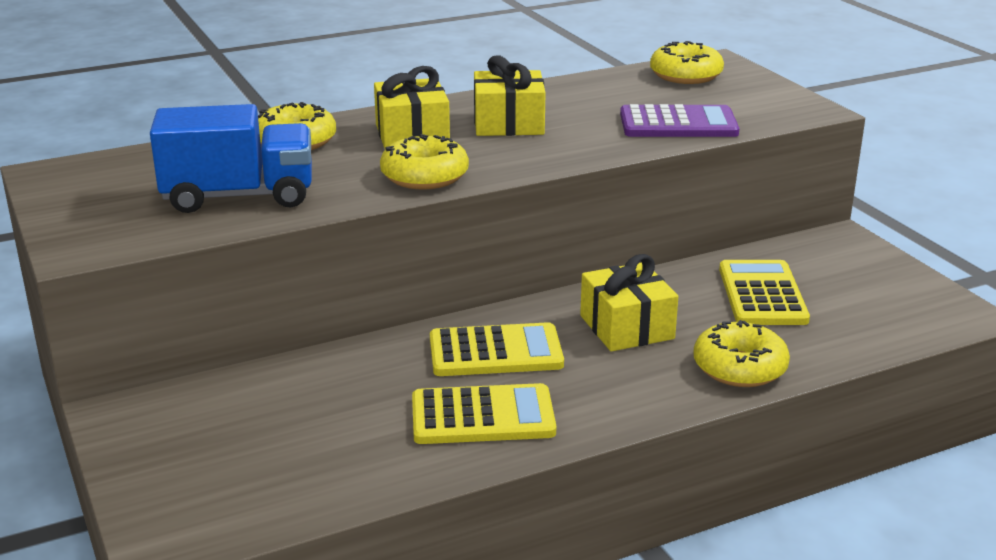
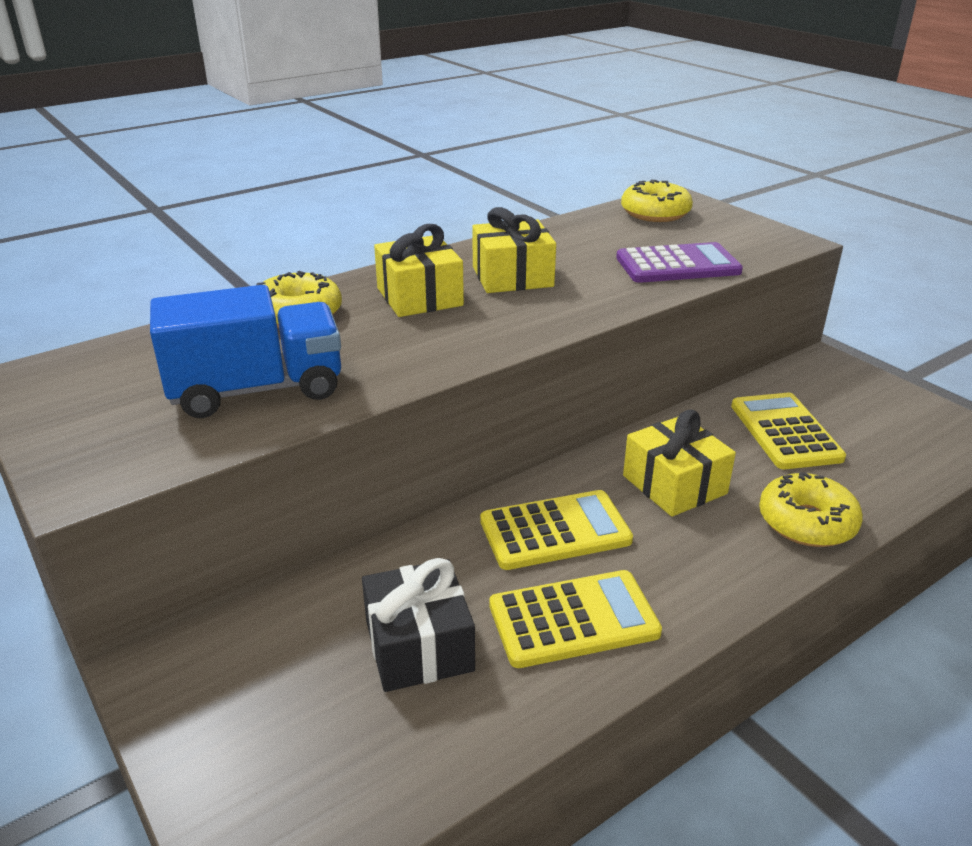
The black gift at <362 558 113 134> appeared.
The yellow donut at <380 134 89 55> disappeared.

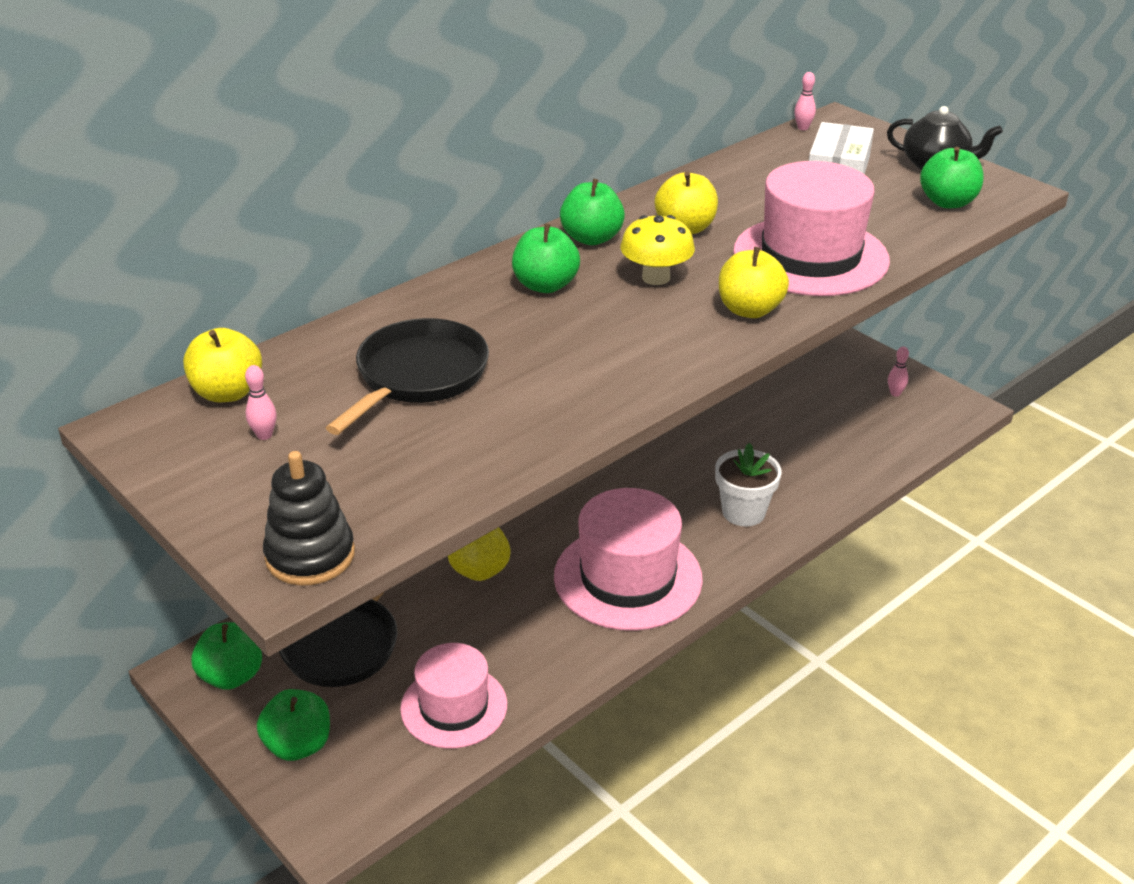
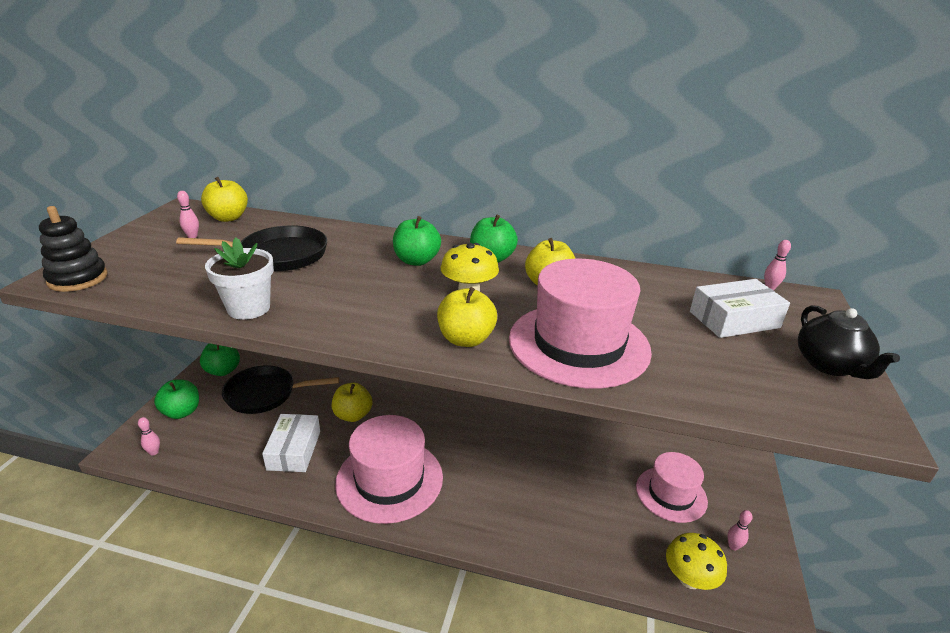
The pink bowling pin at <138 417 22 39> appeared.
The white flower pot moved from <715 443 67 83> to <205 238 69 82>.
The white box at <262 414 58 58> appeared.
The pink hat moved from <400 643 107 105> to <636 452 72 71>.
The yellow mushroom at <666 533 61 57> appeared.
The green apple at <920 147 64 61> disappeared.

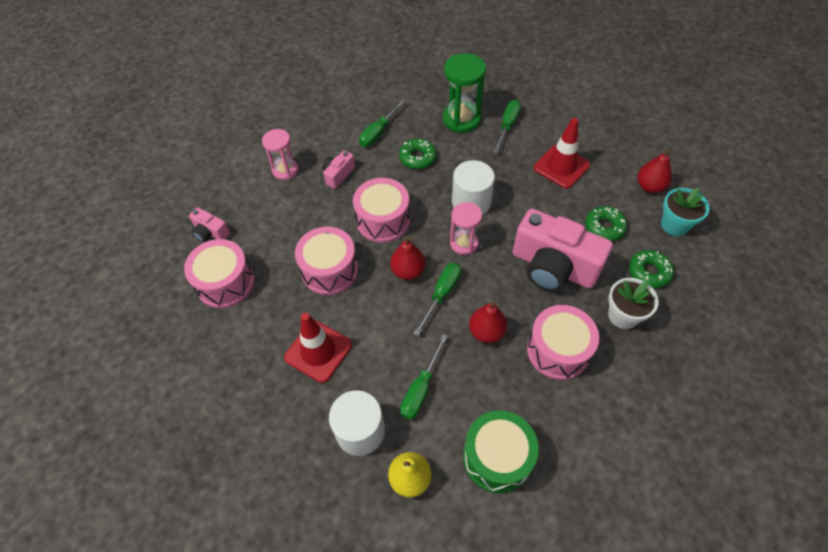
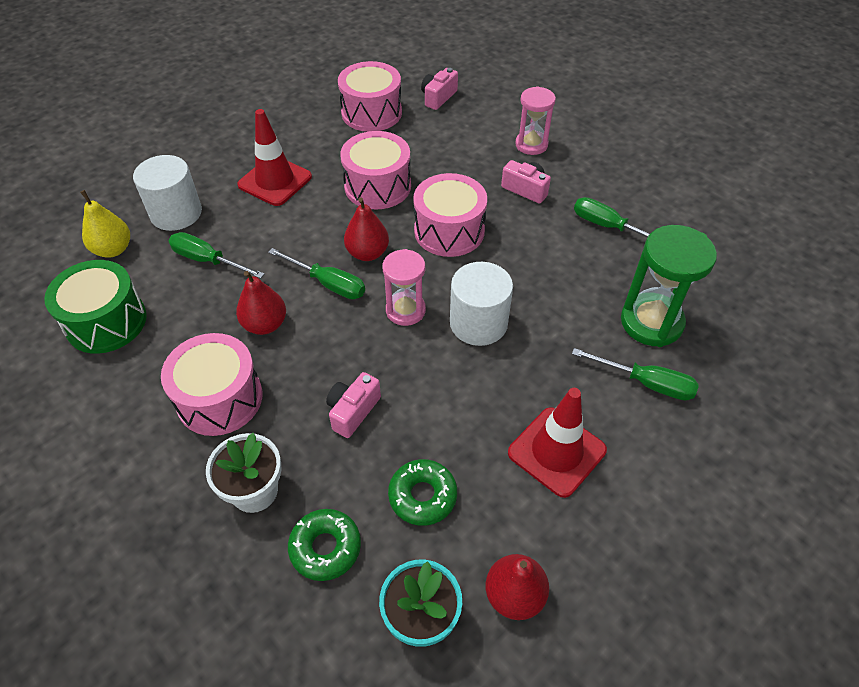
The pink camera at <513 209 100 83> changed to 0.45 times the size.
The green donut at <399 139 37 30> disappeared.

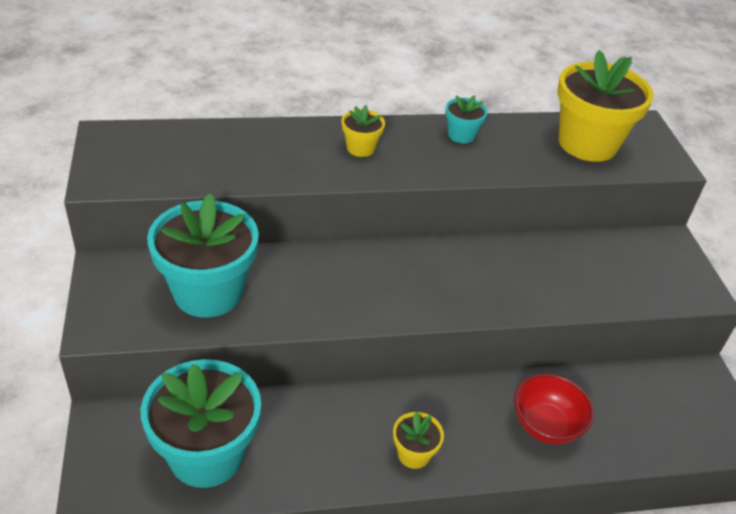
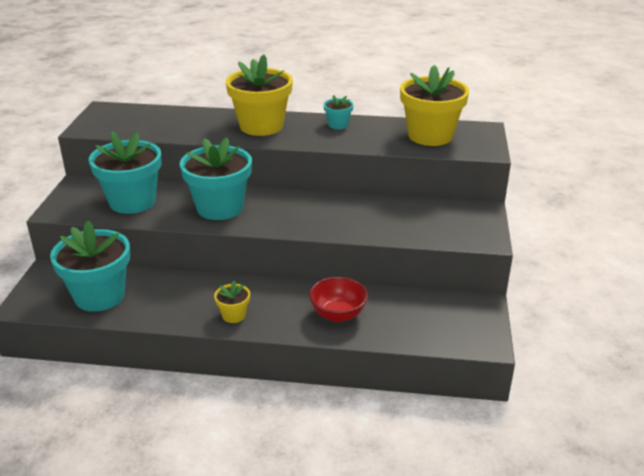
The turquoise flower pot at <180 138 72 82> appeared.
The yellow flower pot at <341 105 44 52> changed to 2.17 times the size.

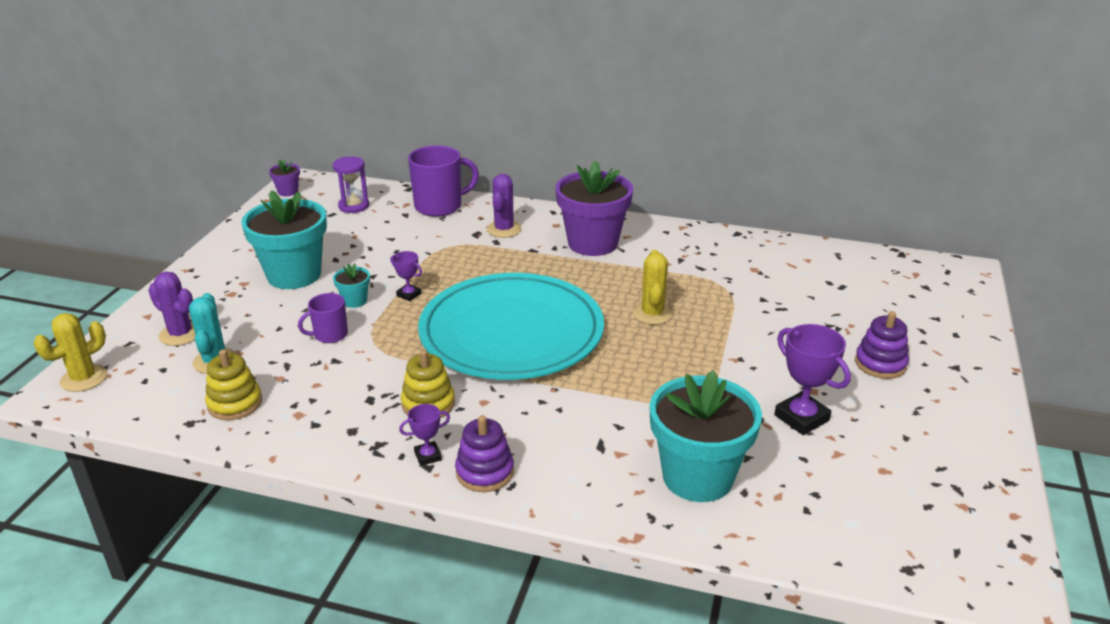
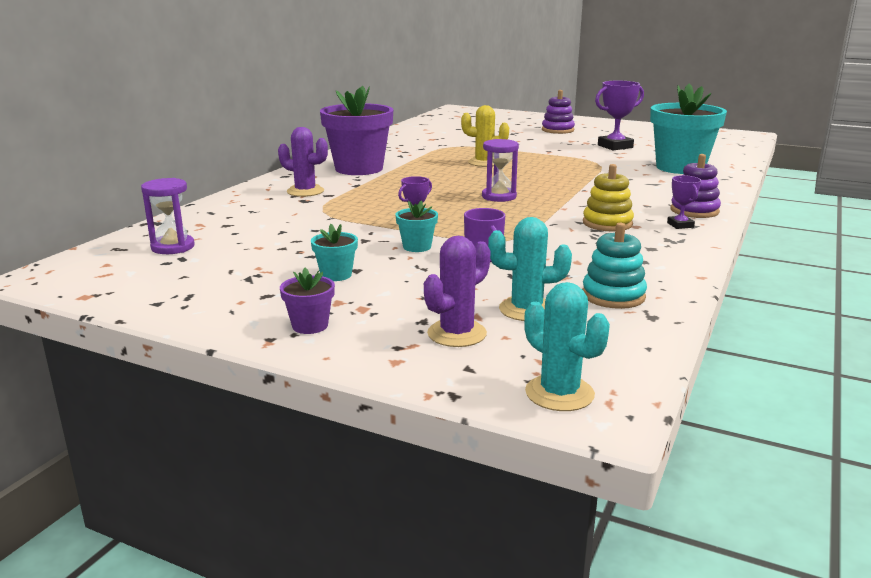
The purple flower pot moved from <269 159 31 37> to <280 268 55 66>.
The turquoise flower pot at <241 190 86 99> changed to 0.43 times the size.
The turquoise plate at <418 273 186 107> was replaced by the purple hourglass at <482 139 37 63>.
The yellow cactus at <33 313 74 79> became the turquoise cactus at <524 282 86 129>.
The yellow stacking toy at <205 349 57 71> became the turquoise stacking toy at <582 223 65 86>.
The purple mug at <408 146 71 71> disappeared.

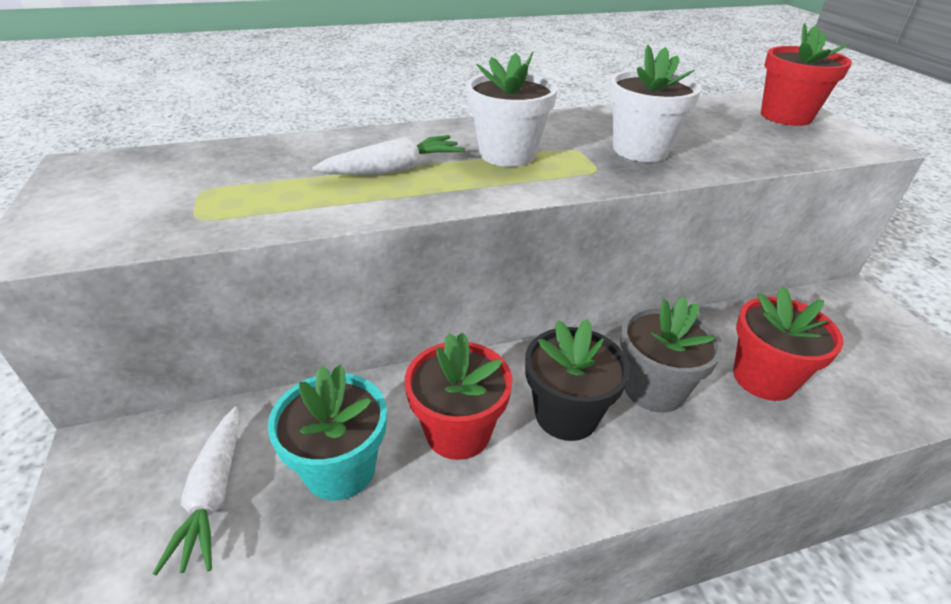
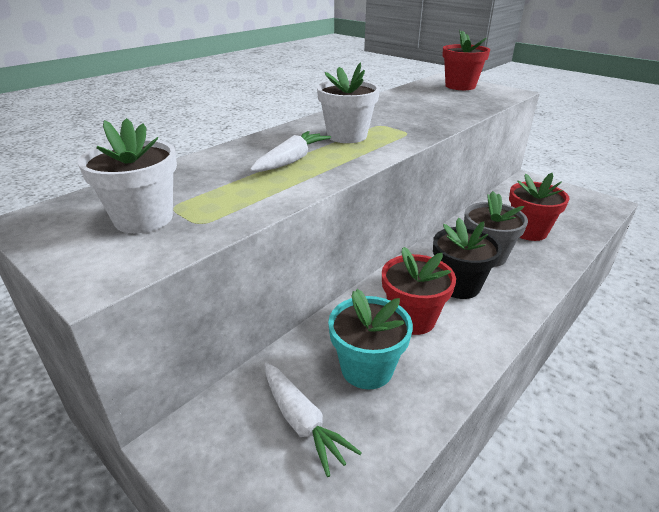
The white flower pot moved from <609 45 93 117> to <78 118 99 115>.

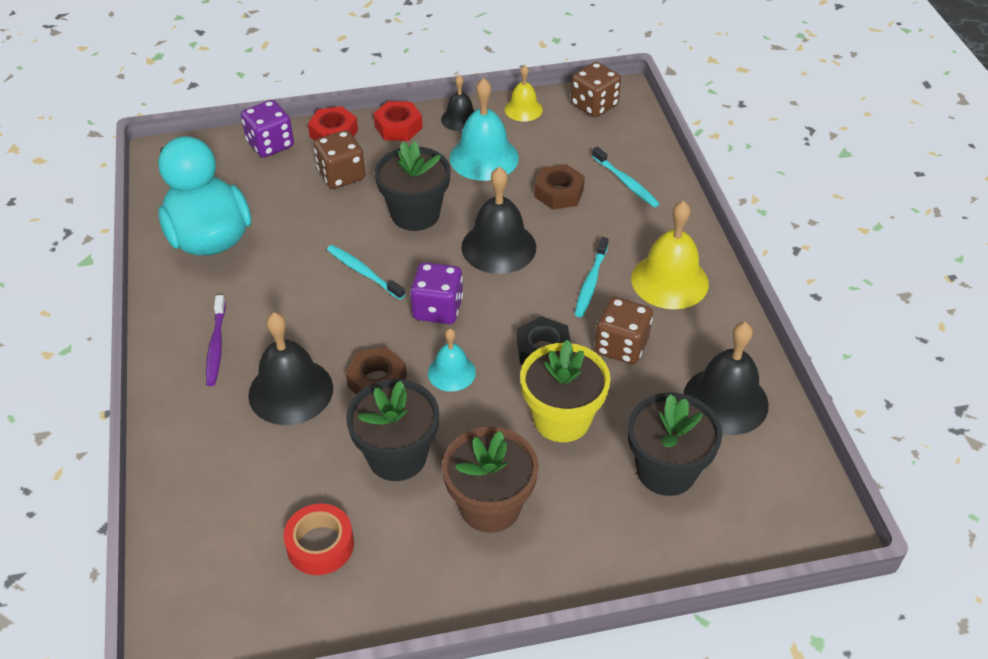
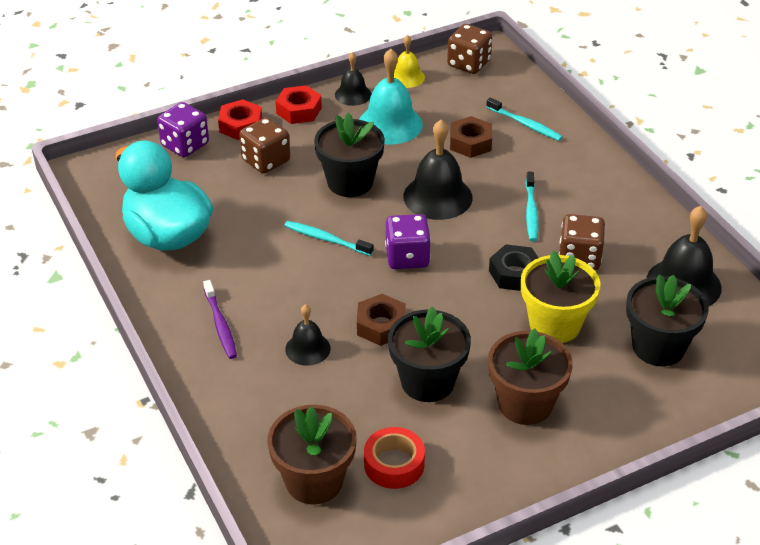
The brown flower pot at <267 405 90 100> appeared.
The black bell at <248 312 85 113> changed to 0.58 times the size.
The turquoise bell at <428 328 48 64> disappeared.
The yellow bell at <631 200 78 109> disappeared.

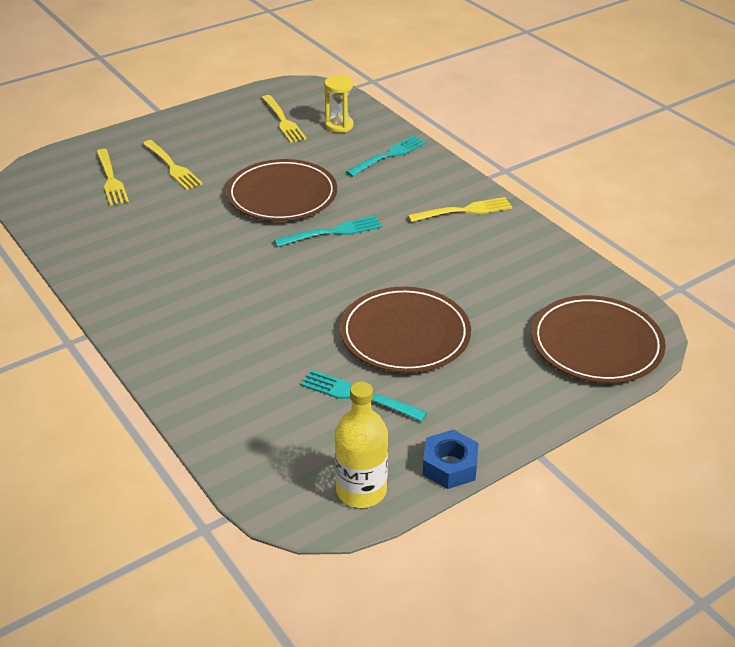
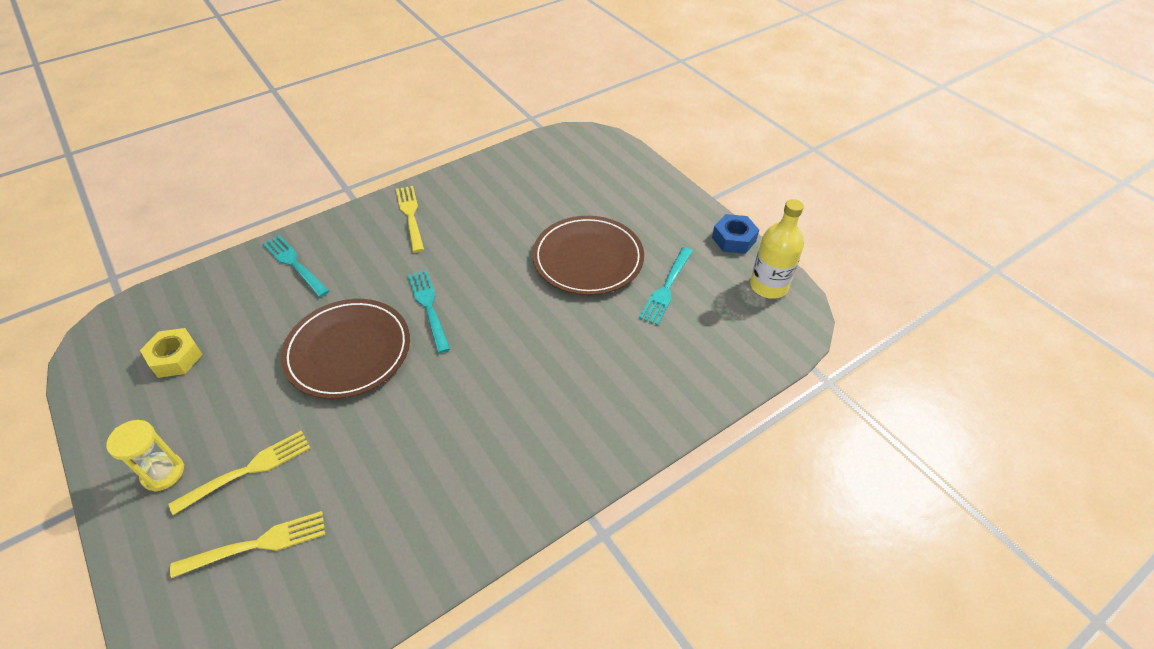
The yellow hourglass moved from <324 75 30 58> to <106 420 78 72>.
The yellow fork at <262 95 45 48> was replaced by the yellow nut at <140 328 63 50>.
The brown plate at <531 295 135 88> disappeared.

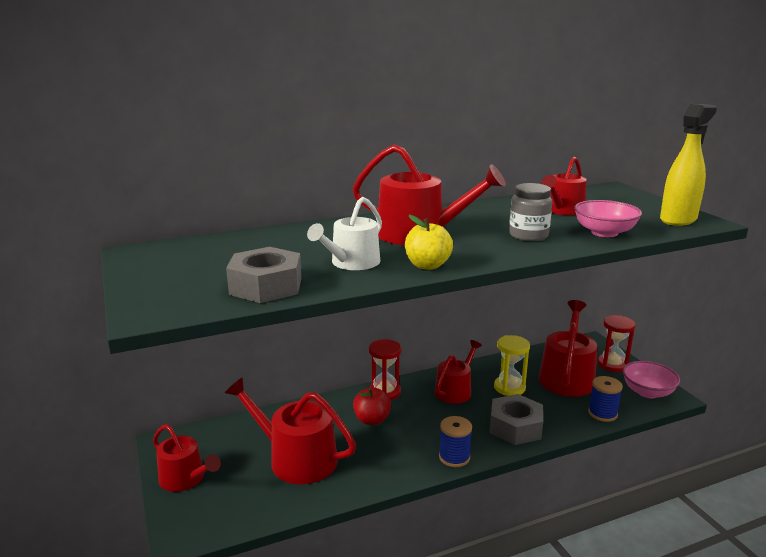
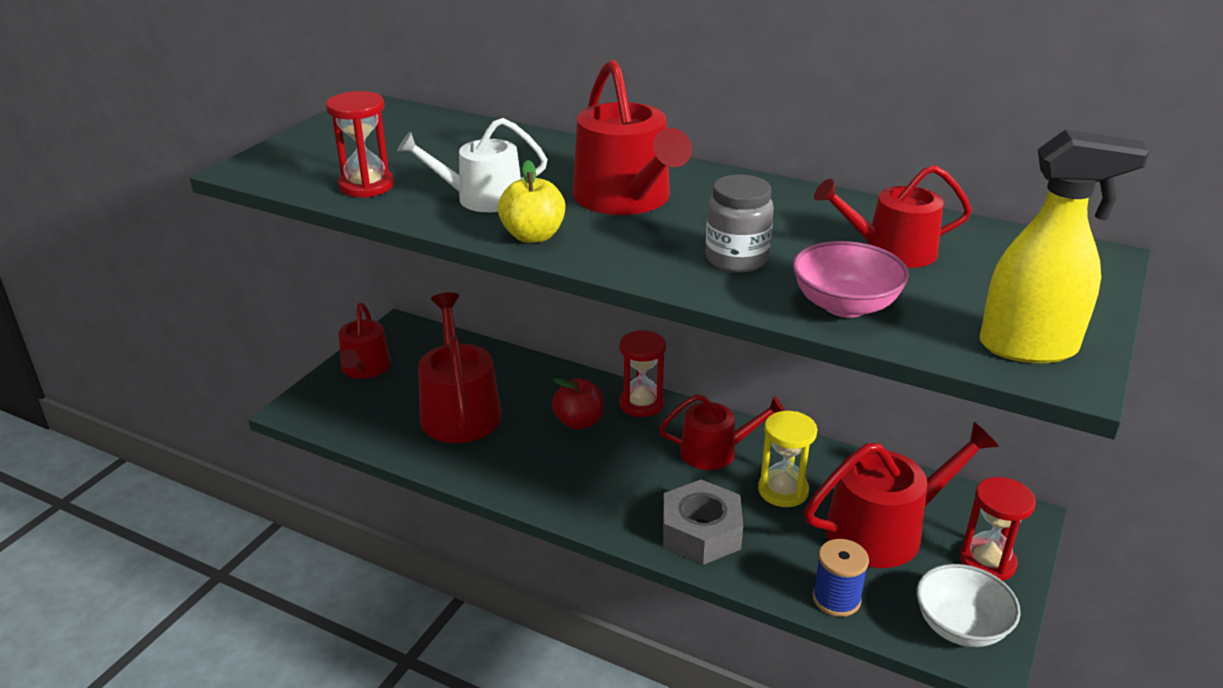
The grey nut at <226 247 76 56> was replaced by the red hourglass at <326 91 68 107>.
The pink bowl at <623 361 57 37> became the white bowl at <916 564 105 83>.
The blue spool at <439 416 33 51> disappeared.

